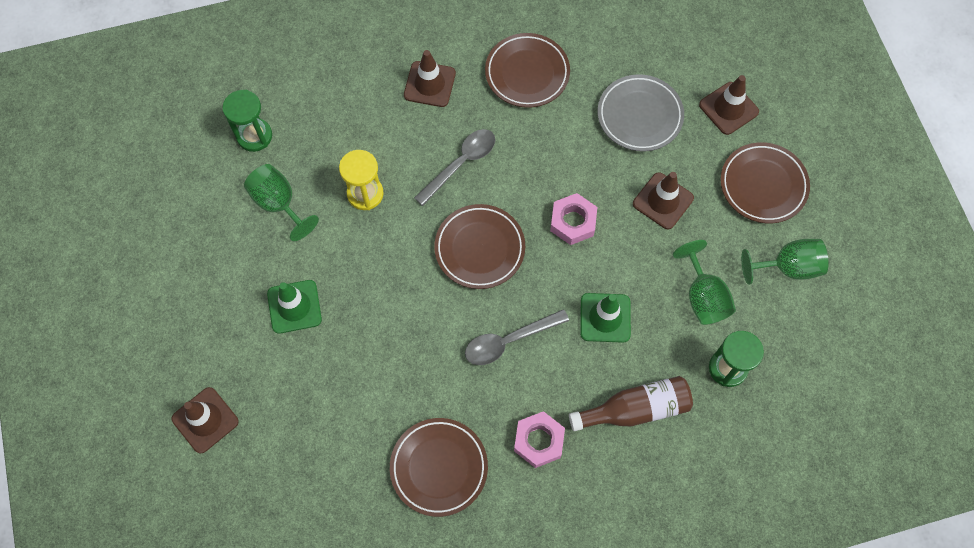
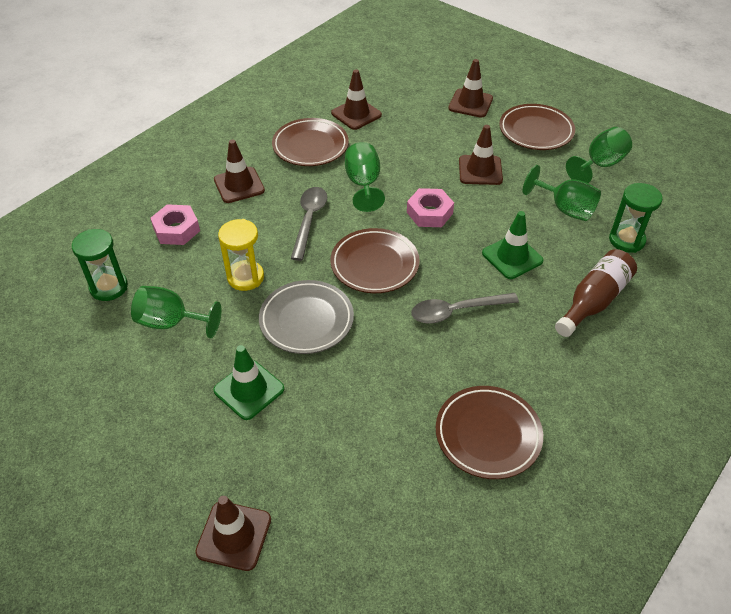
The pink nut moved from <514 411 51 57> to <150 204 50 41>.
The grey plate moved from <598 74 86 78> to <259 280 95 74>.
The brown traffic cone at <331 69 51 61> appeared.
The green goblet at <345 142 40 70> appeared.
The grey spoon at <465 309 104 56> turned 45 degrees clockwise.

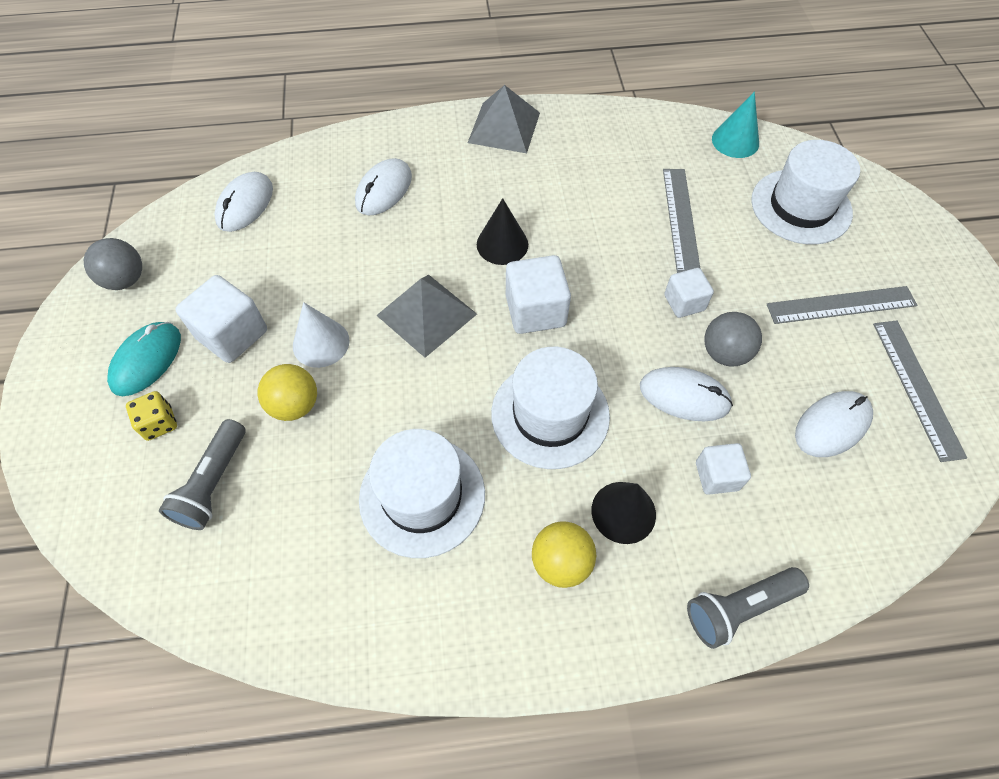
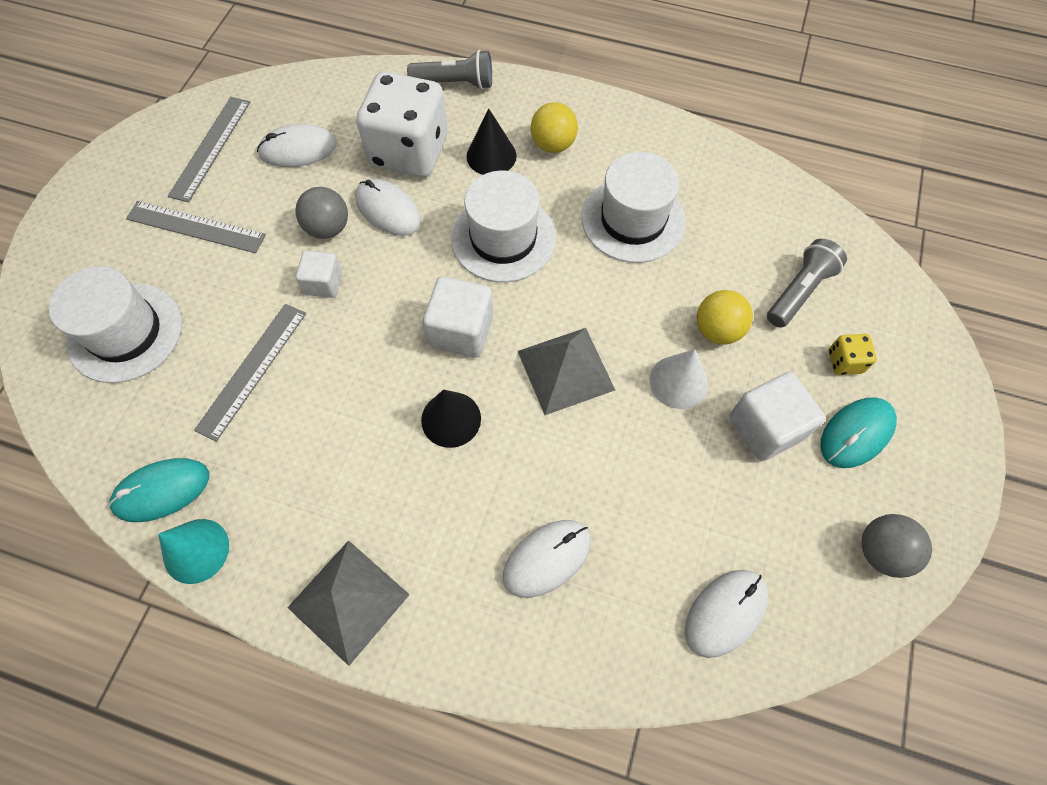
The turquoise mouse at <108 458 101 64> appeared.
The turquoise cone moved from <712 91 47 67> to <158 519 71 65>.
The white cube at <696 443 55 52> was replaced by the white dice at <356 72 92 105>.

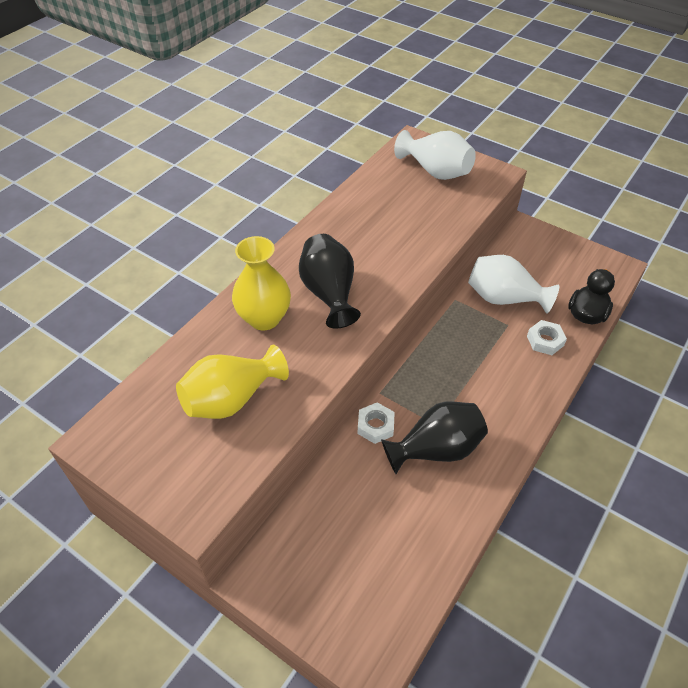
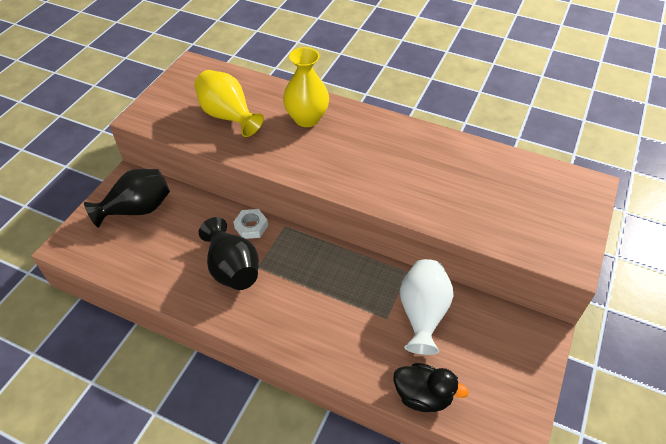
The black vase moved from <299 234 62 95> to <84 169 86 59>.
The white vase at <394 130 82 50> disappeared.
The white nut at <527 320 40 35> disappeared.

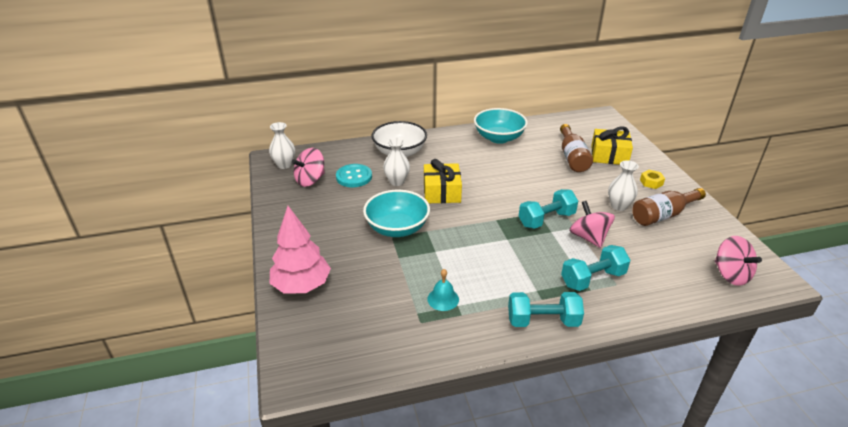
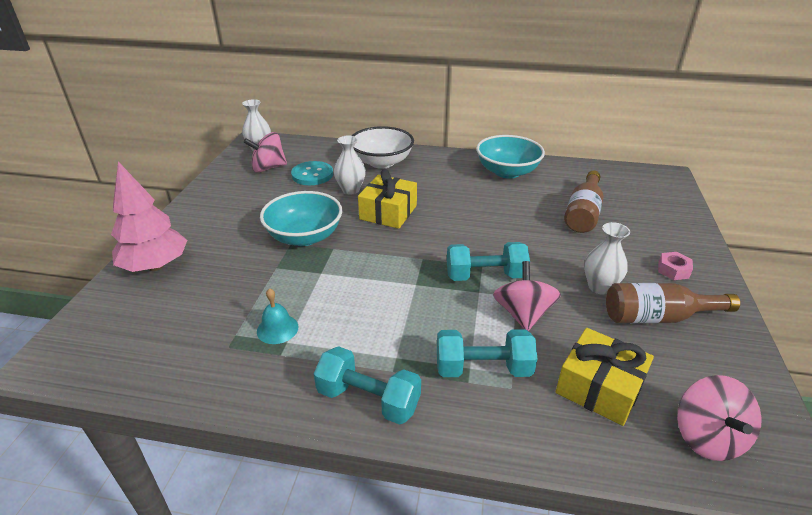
The yellow gift moved from <591 126 42 39> to <556 328 98 98>.
The yellow nut at <640 170 25 19> became the pink nut at <658 252 35 28>.

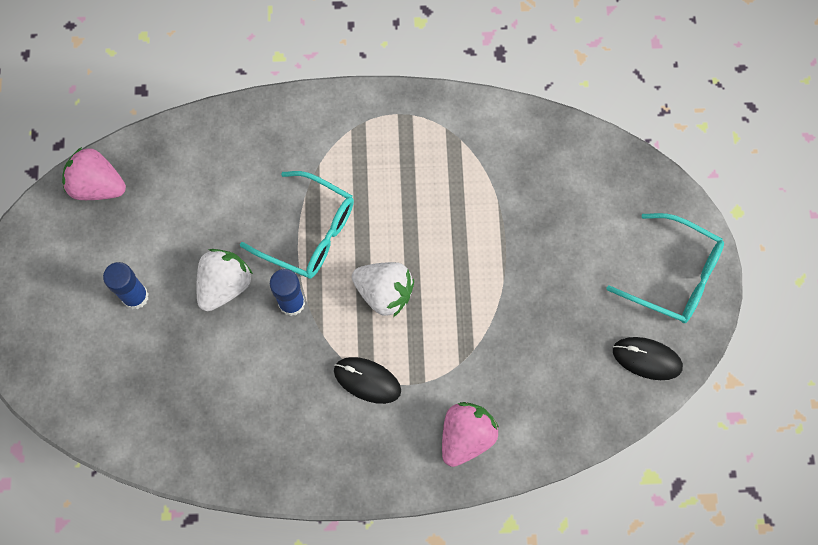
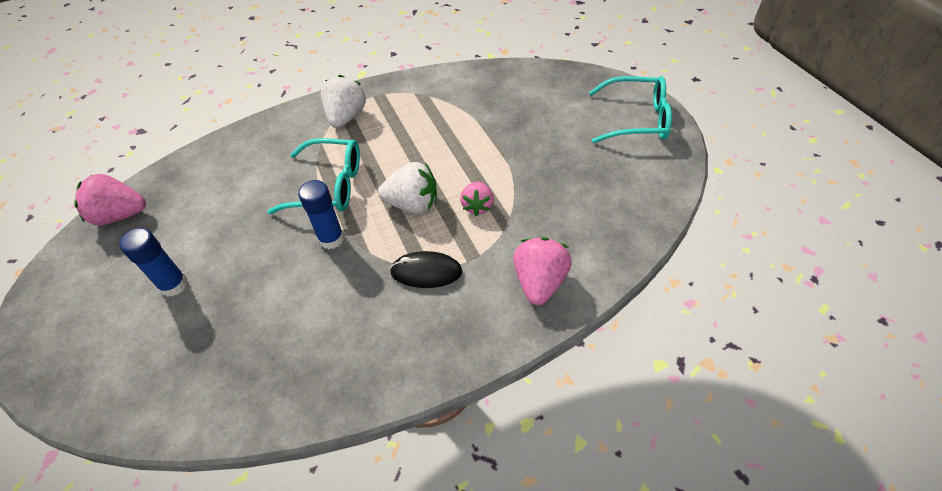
The white strawberry moved from <196 249 57 62> to <321 75 45 53>.
The pink strawberry at <460 181 34 35> appeared.
The black mouse at <613 337 70 43> disappeared.

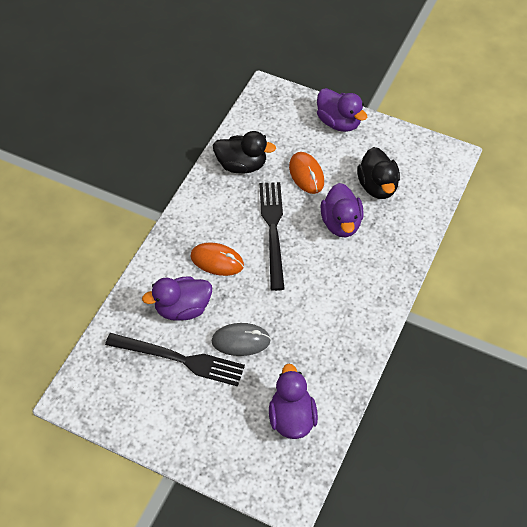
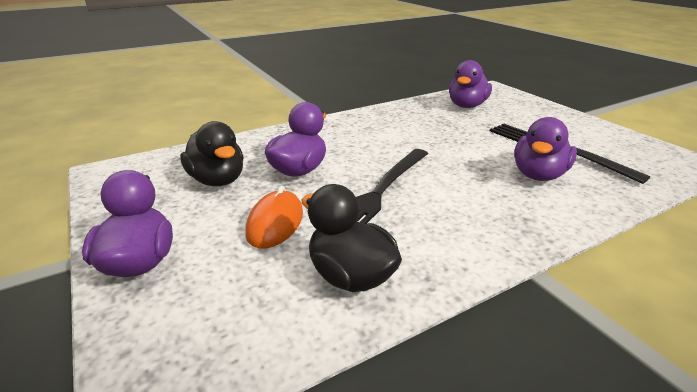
The black duck at <357 147 43 52> turned 120 degrees clockwise.
The purple duck at <142 277 70 44> turned 105 degrees clockwise.
The orange mouse at <191 242 53 34> disappeared.
The grey mouse at <212 323 59 33> disappeared.

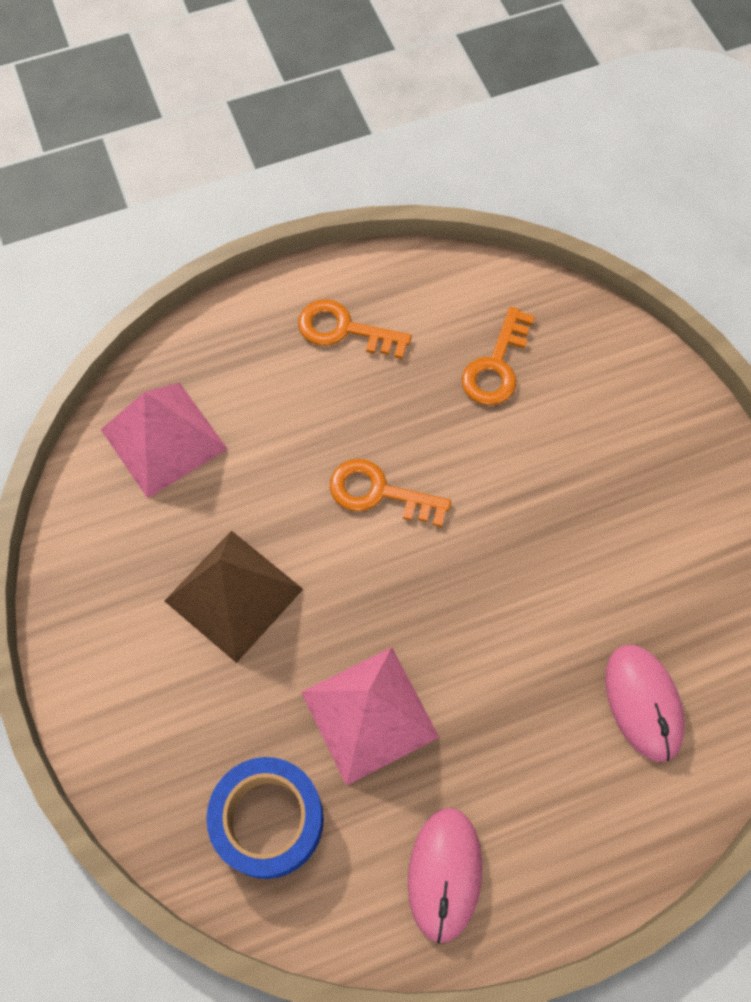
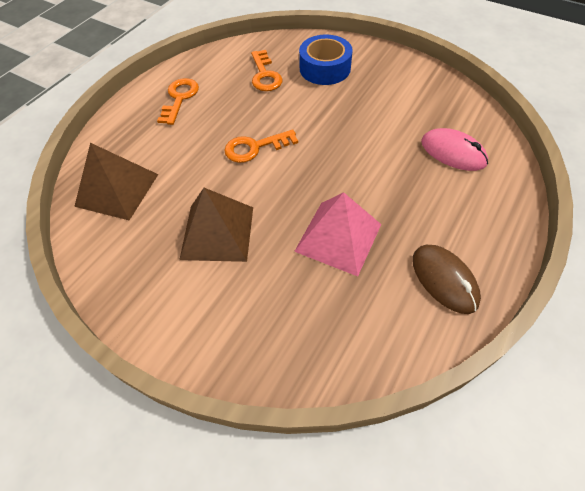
The pink pyramid at <101 383 127 115> became the brown pyramid at <74 143 84 78>.
The orange key at <298 299 114 60> turned 120 degrees clockwise.
The blue tape moved from <206 757 118 122> to <299 35 54 50>.
The pink mouse at <408 808 74 135> became the brown mouse at <412 245 69 69>.

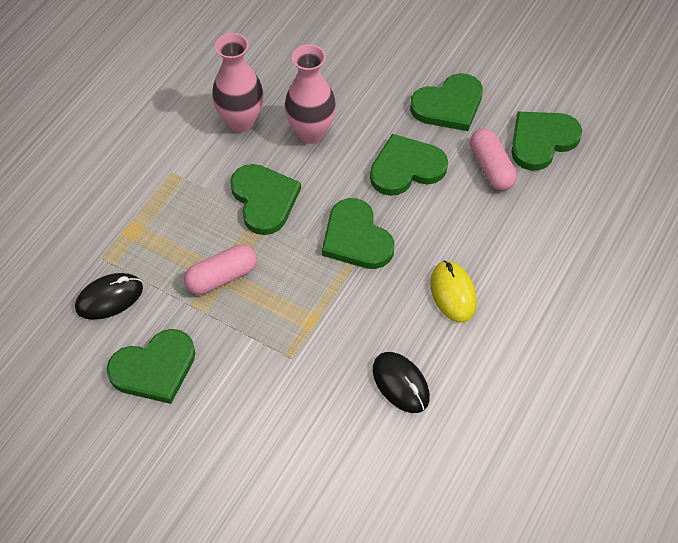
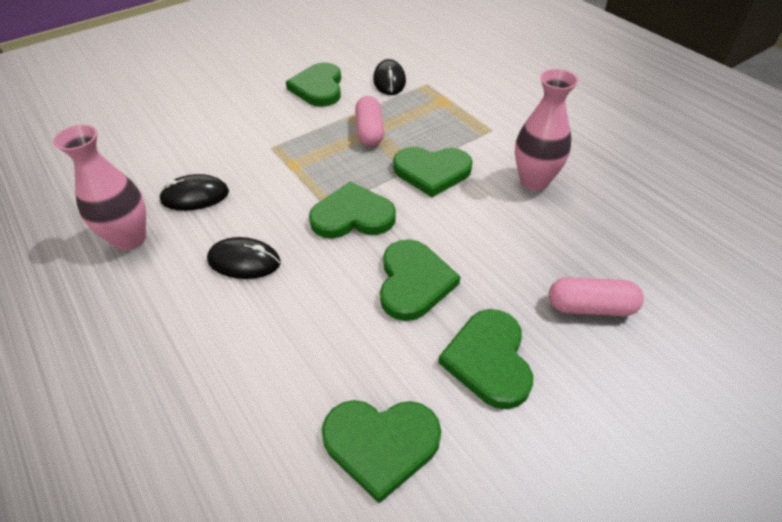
The pink vase moved from <285 44 51 100> to <53 125 93 126>.
The yellow mouse at <430 260 47 63> became the black mouse at <207 237 74 42>.
The green heart at <511 112 71 59> turned 105 degrees clockwise.
The pink capsule moved from <470 128 47 63> to <549 277 95 39>.

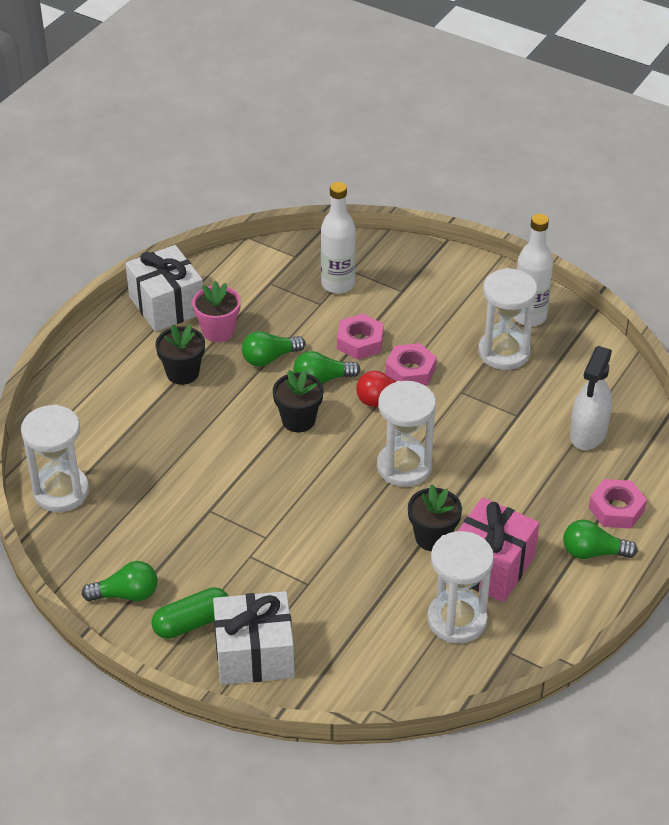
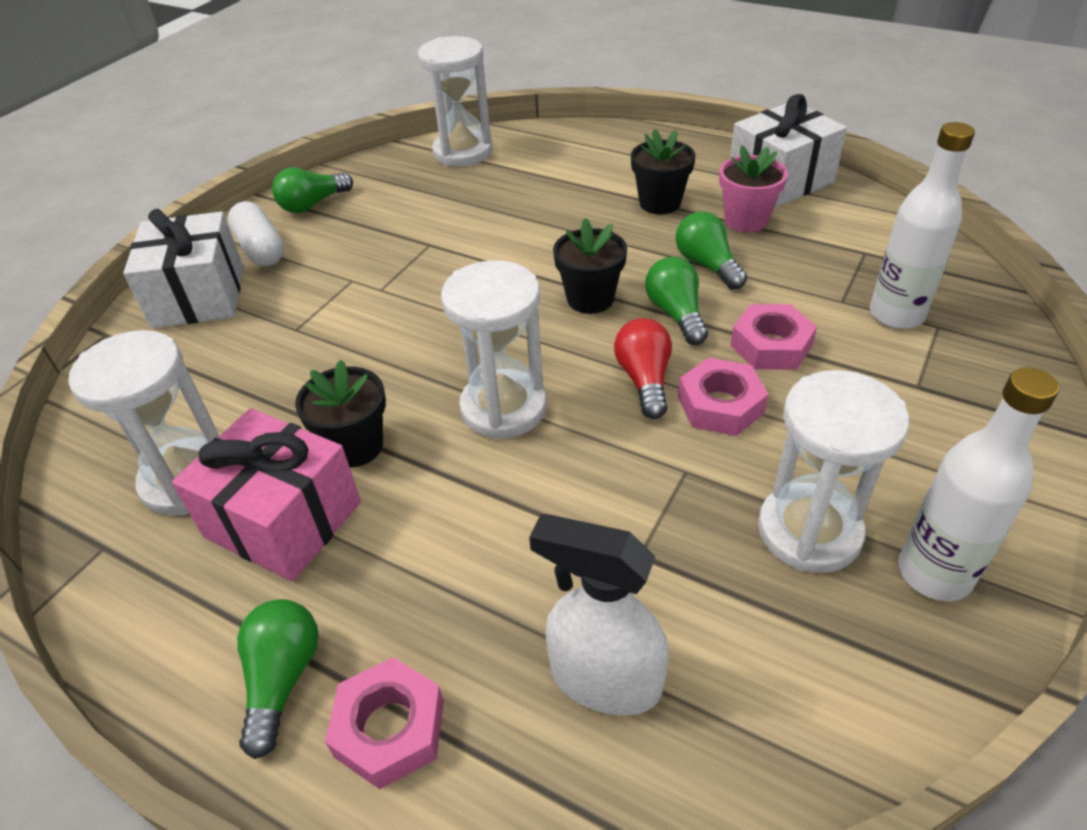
The green capsule at <152 587 76 52> became the white capsule at <228 201 56 65>.
The green light bulb at <81 561 77 40> turned 60 degrees clockwise.

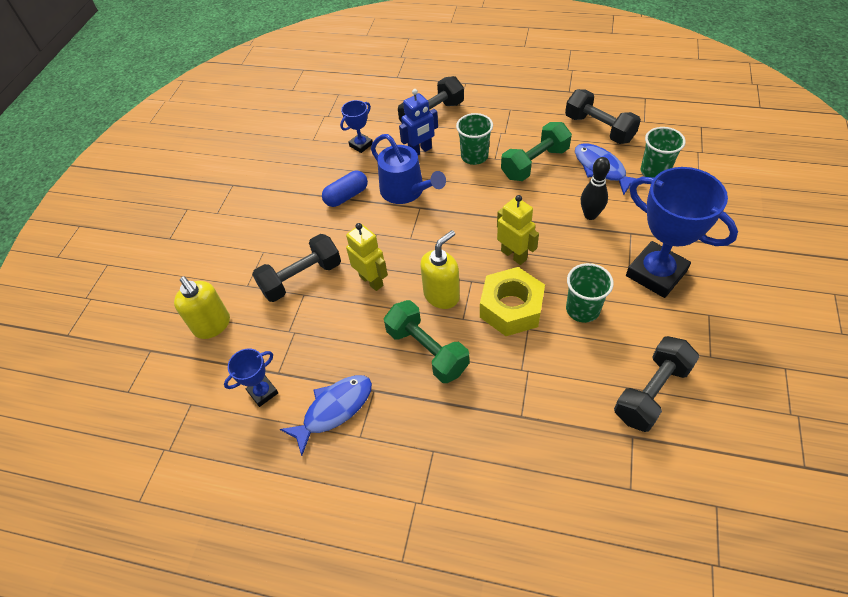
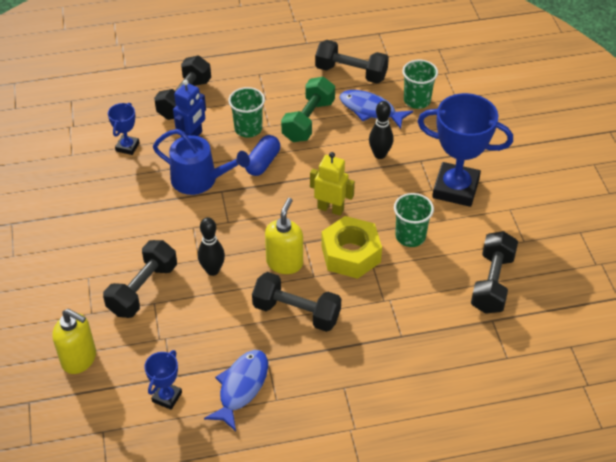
The yellow robot at <346 223 42 68> was replaced by the black bowling pin at <198 217 27 59>.
The blue capsule moved from <322 171 46 36> to <245 135 35 41>.
The green dumbbell at <384 300 85 83> became the black dumbbell at <252 272 89 60>.

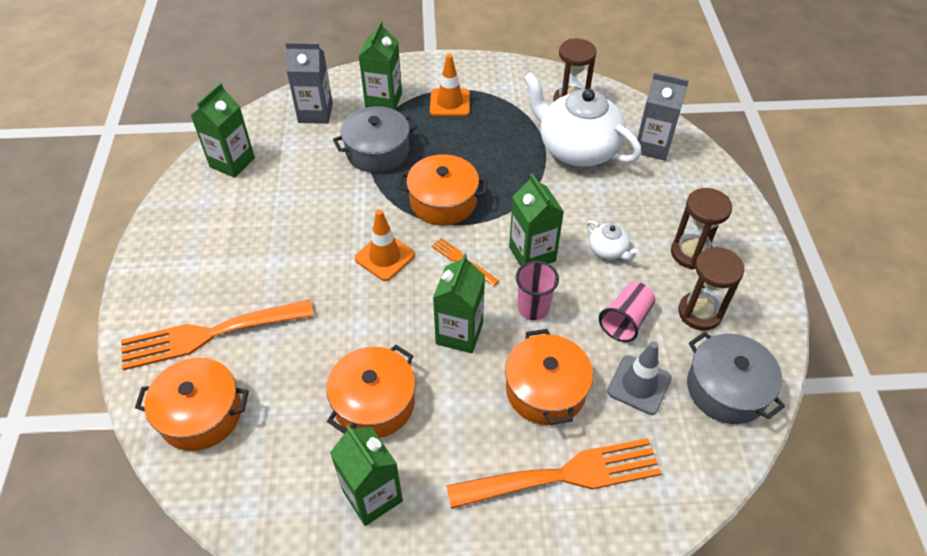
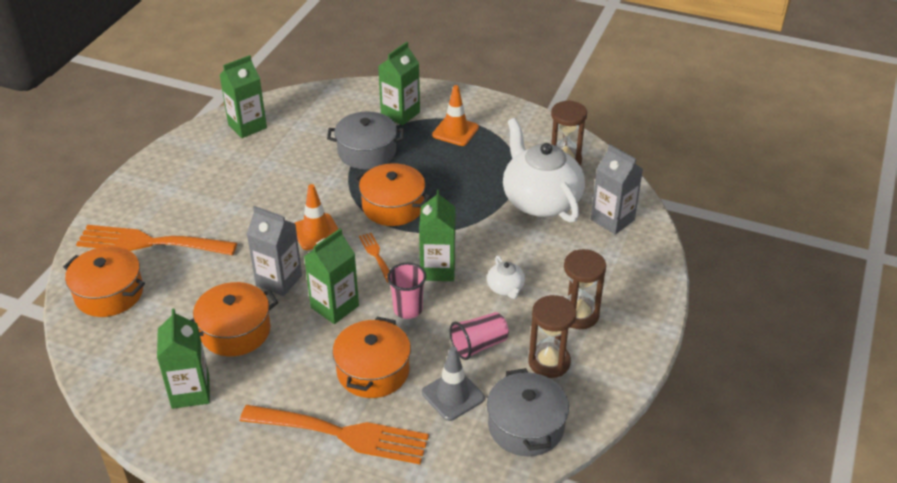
The grey carton moved from <285 42 48 82> to <247 206 55 90>.

